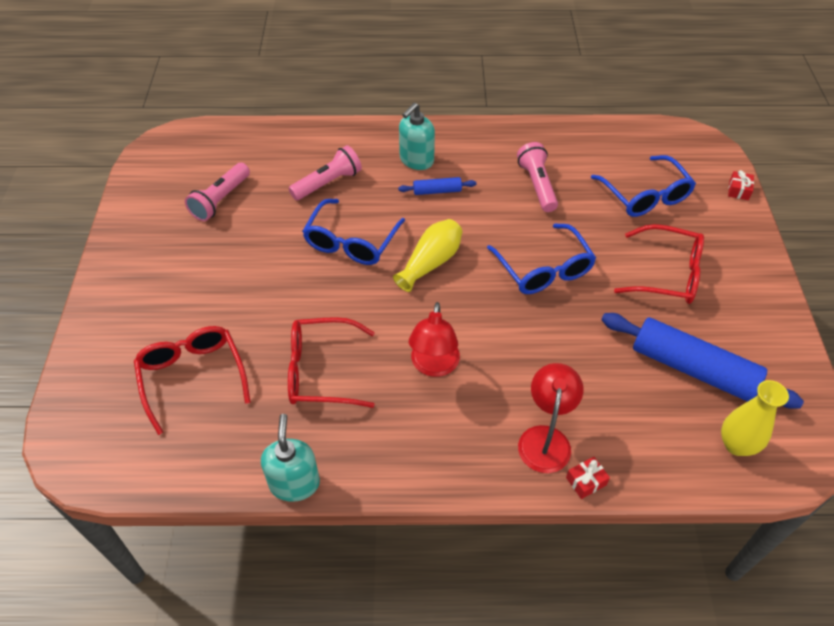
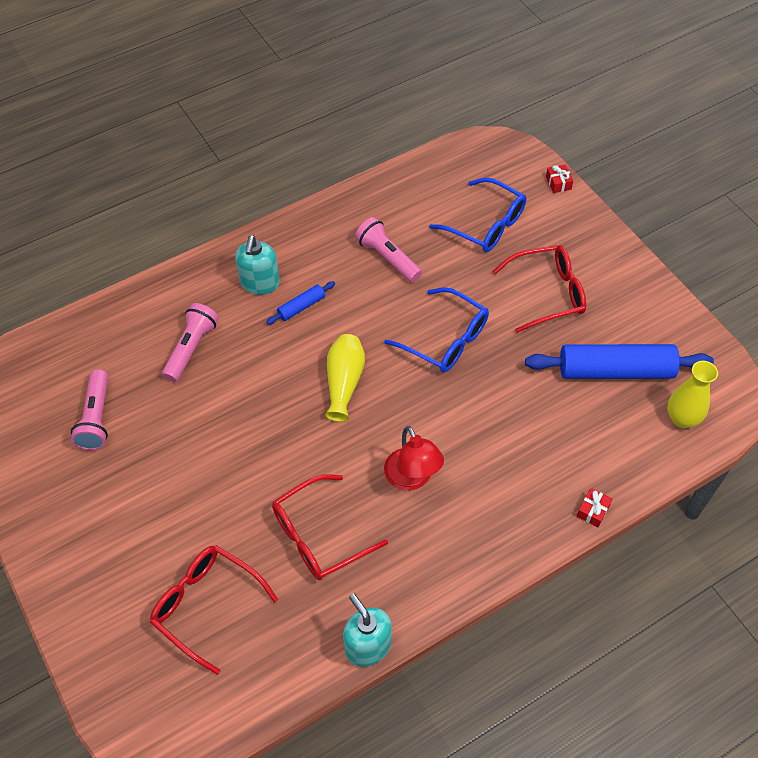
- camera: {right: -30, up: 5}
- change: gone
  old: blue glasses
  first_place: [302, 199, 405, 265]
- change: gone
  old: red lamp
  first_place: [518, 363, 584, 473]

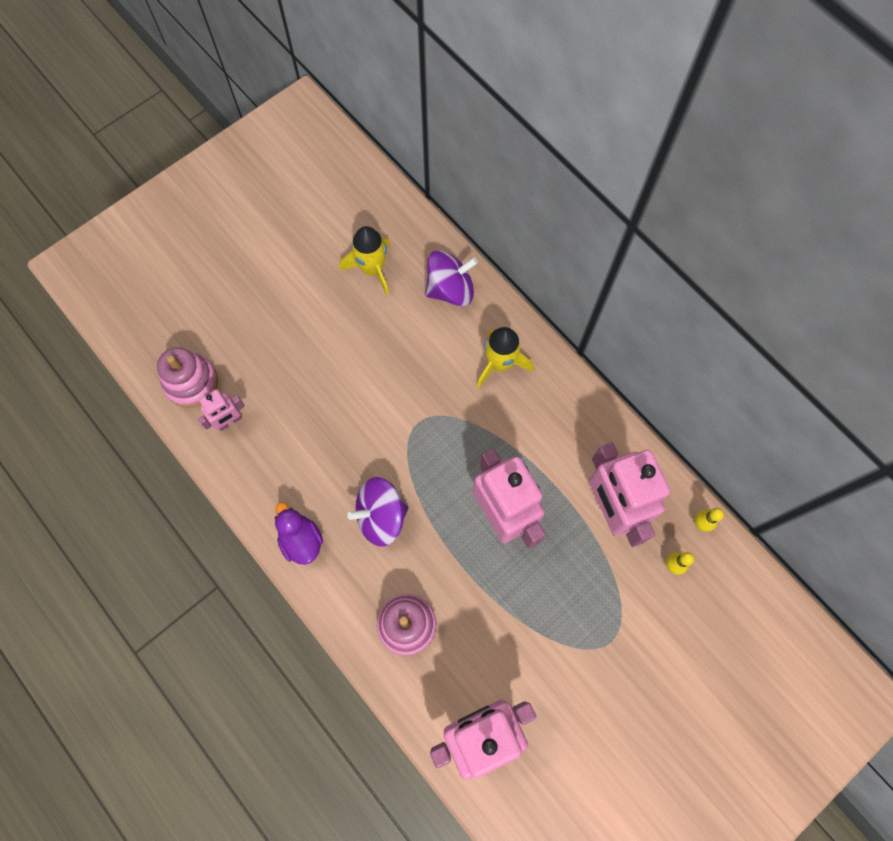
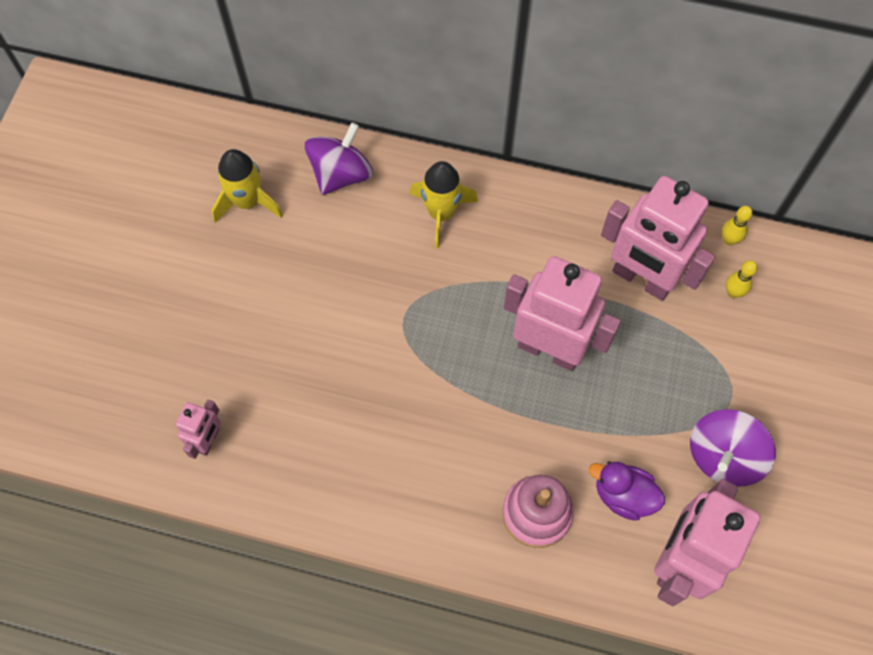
- camera: {right: -35, up: -5}
- change: gone
  old: pink stacking toy
  first_place: [157, 347, 218, 408]
- change: shifted
  old: purple duck
  first_place: [275, 502, 323, 565]
  second_place: [589, 461, 665, 521]
- change: shifted
  old: purple spinning top
  first_place: [347, 477, 409, 547]
  second_place: [690, 409, 776, 487]

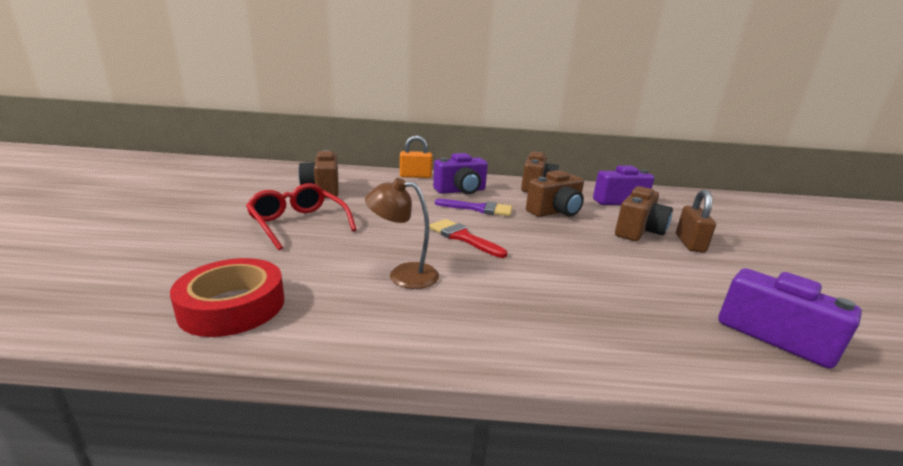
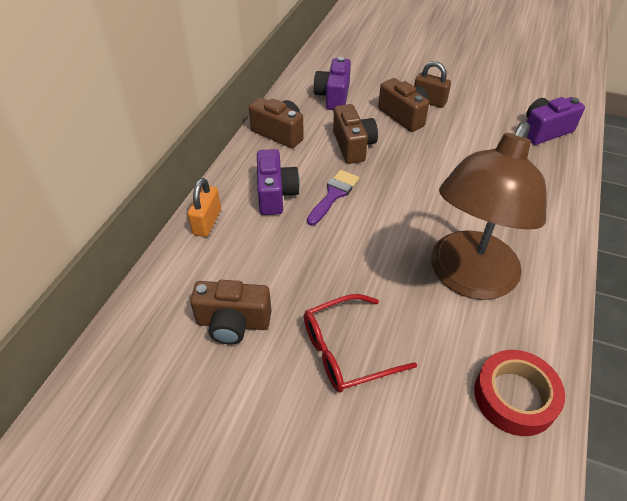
- camera: {right: -70, up: 25}
- change: scaled
  old: brown lamp
  first_place: [365, 178, 439, 289]
  second_place: [431, 122, 547, 300]
  factor: 2.21
- change: gone
  old: red brush
  first_place: [429, 219, 507, 258]

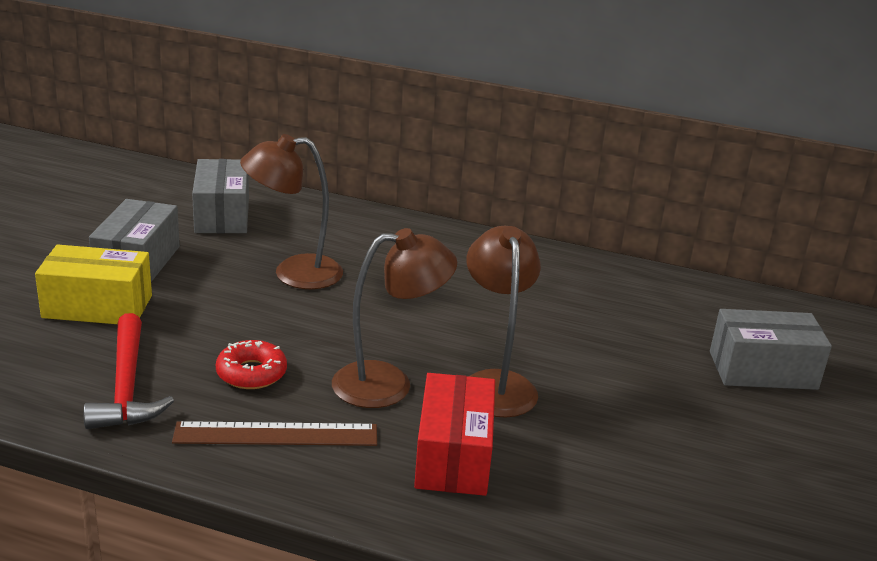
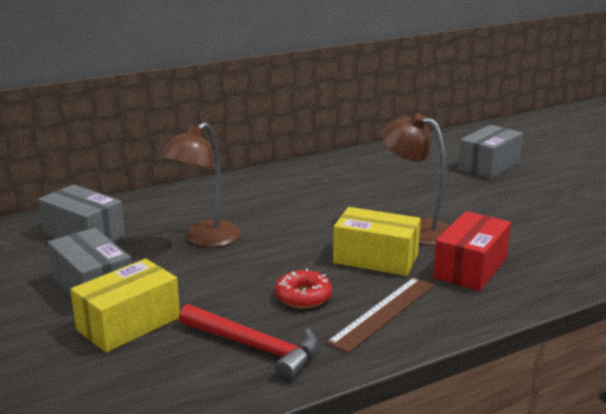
- camera: {right: -45, up: -5}
- change: swapped
  old: brown lamp
  new: yellow box
  first_place: [332, 228, 457, 408]
  second_place: [333, 207, 421, 276]
- change: rotated
  old: red box
  first_place: [414, 373, 495, 496]
  second_place: [433, 211, 511, 291]
  degrees: 75

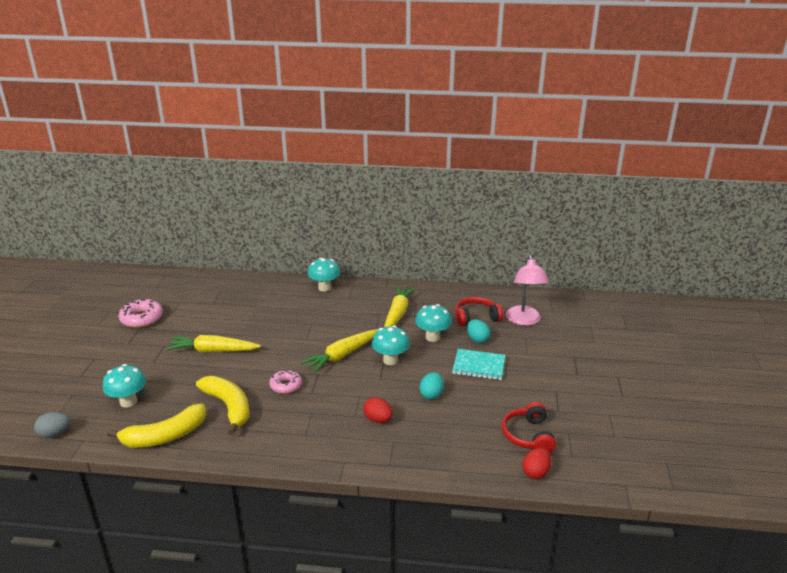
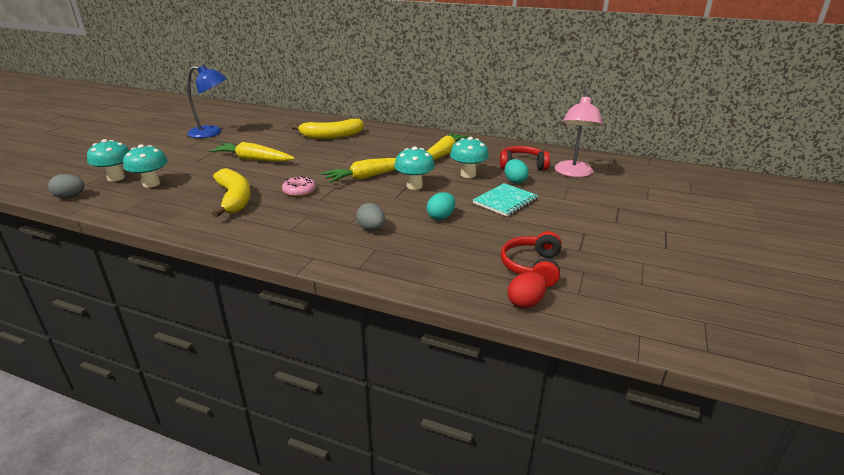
- camera: {right: 15, up: 0}
- change: shifted
  old: yellow banana
  first_place: [107, 403, 206, 448]
  second_place: [292, 119, 364, 139]
- change: swapped
  old: pink donut
  new: blue lamp
  first_place: [118, 299, 163, 328]
  second_place: [187, 65, 227, 138]
- change: shifted
  old: turquoise mushroom
  first_place: [308, 258, 340, 292]
  second_place: [87, 139, 129, 181]
- change: repainted
  old: red egg
  new: grey egg
  first_place: [363, 397, 393, 423]
  second_place: [356, 203, 385, 231]
- change: rotated
  old: turquoise notebook
  first_place: [452, 349, 505, 380]
  second_place: [473, 183, 539, 217]
  degrees: -75

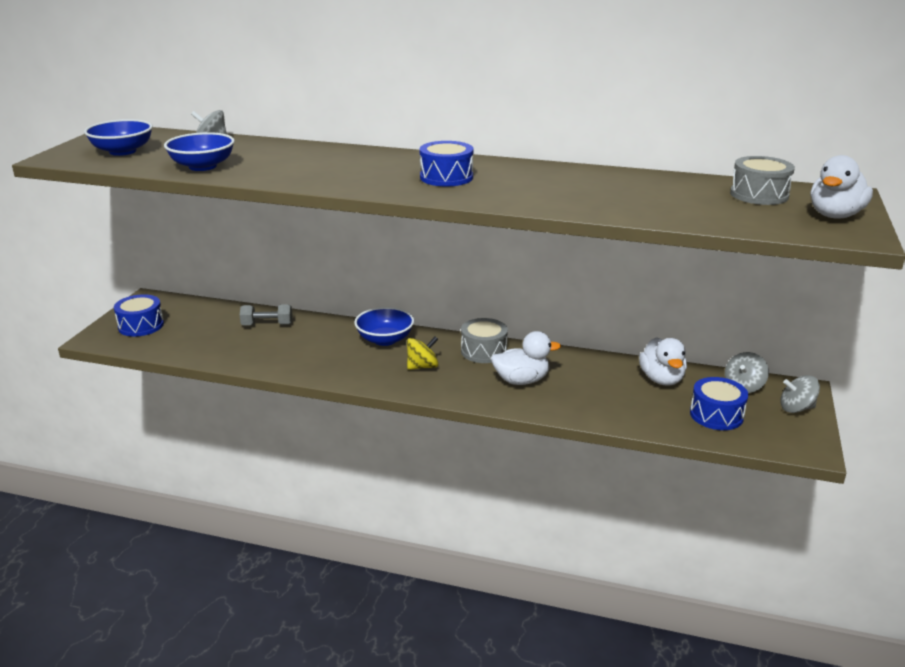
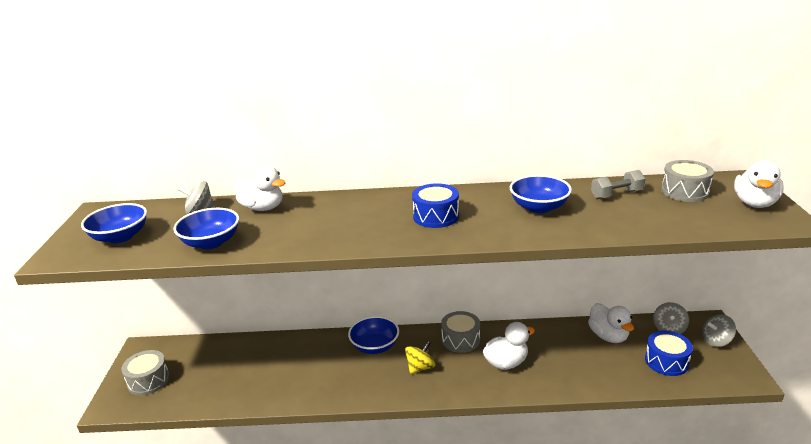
- camera: {right: -15, up: 0}
- change: repainted
  old: blue drum
  new: grey drum
  first_place: [114, 294, 164, 337]
  second_place: [121, 350, 170, 395]
- change: shifted
  old: grey dumbbell
  first_place: [240, 304, 292, 326]
  second_place: [591, 170, 645, 199]
- change: new
  new: white duck
  second_place: [234, 165, 286, 211]
- change: new
  new: blue bowl
  second_place: [510, 175, 572, 213]

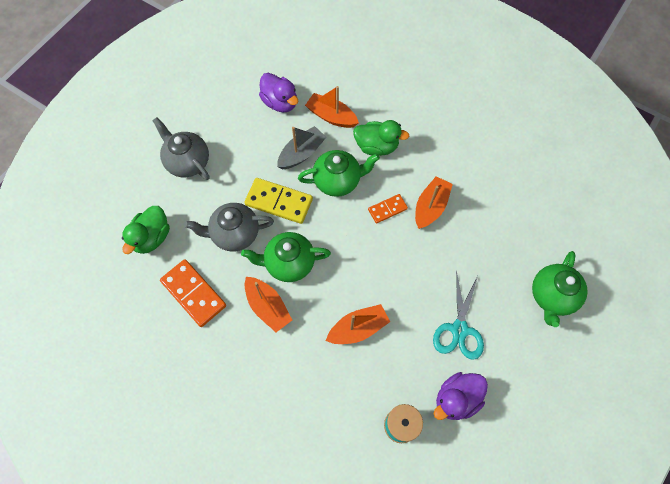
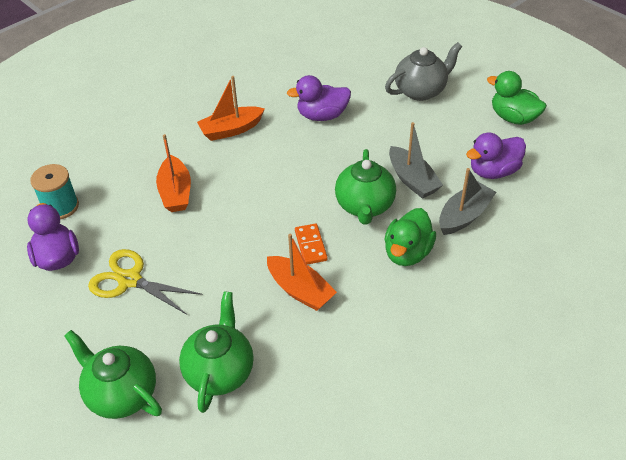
- camera: {right: 105, up: -20}
- change: shifted
  old: green duck
  first_place: [122, 206, 170, 254]
  second_place: [487, 71, 547, 125]
- change: gone
  old: orange domino
  first_place: [160, 259, 226, 327]
- change: swapped
  old: grey teapot
  new: purple duck
  first_place: [185, 203, 274, 252]
  second_place: [287, 75, 351, 121]
- change: shifted
  old: green teapot
  first_place: [241, 232, 331, 282]
  second_place: [179, 291, 254, 413]
- change: gone
  old: yellow domino
  first_place: [244, 178, 313, 224]
- change: repainted
  old: orange boat
  new: grey boat
  first_place: [305, 86, 359, 128]
  second_place: [439, 168, 496, 235]
- change: repainted
  old: turquoise scissors
  new: yellow scissors
  first_place: [433, 271, 484, 360]
  second_place: [88, 249, 203, 315]

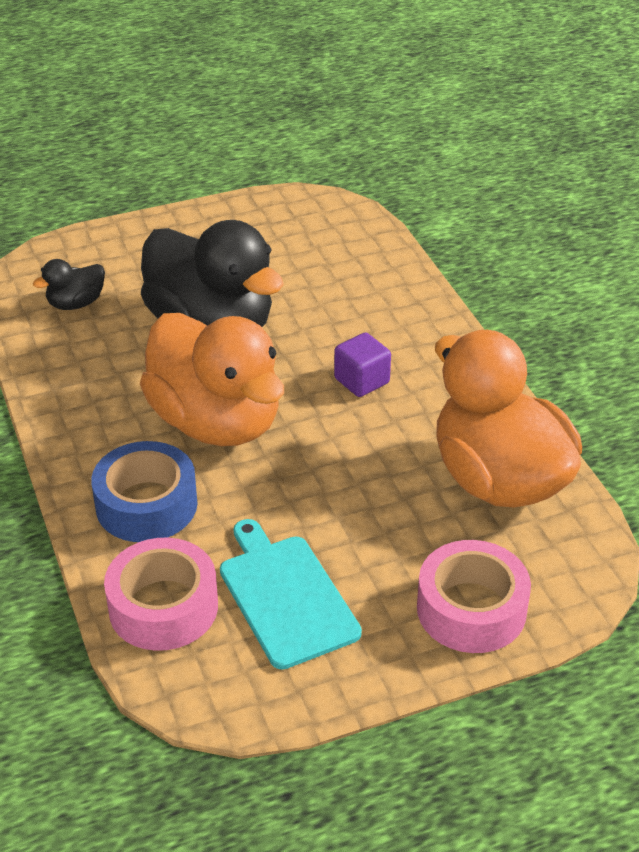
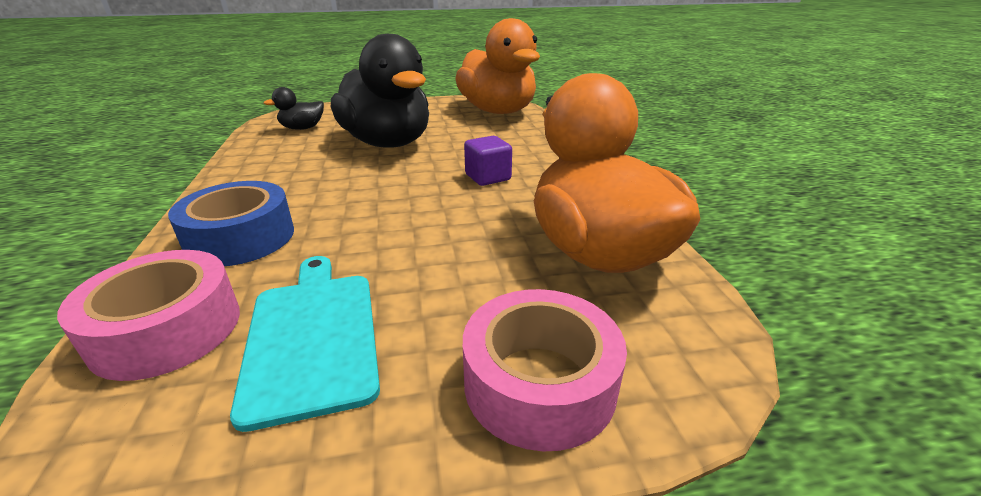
- camera: {right: 10, up: -10}
- change: shifted
  old: orange duck
  first_place: [140, 313, 284, 446]
  second_place: [455, 18, 540, 114]

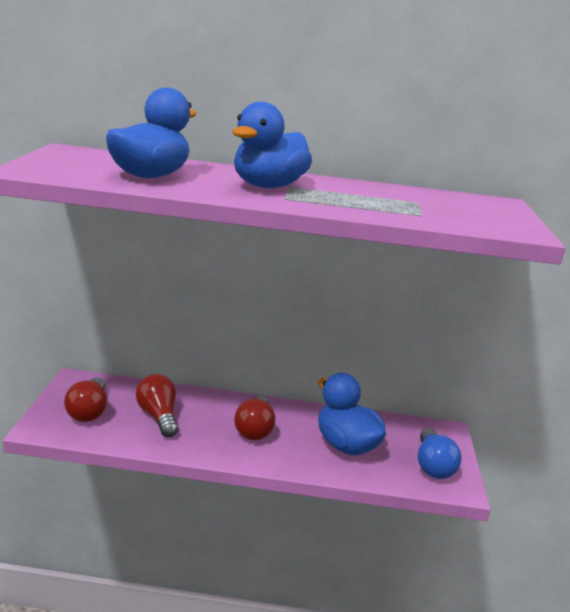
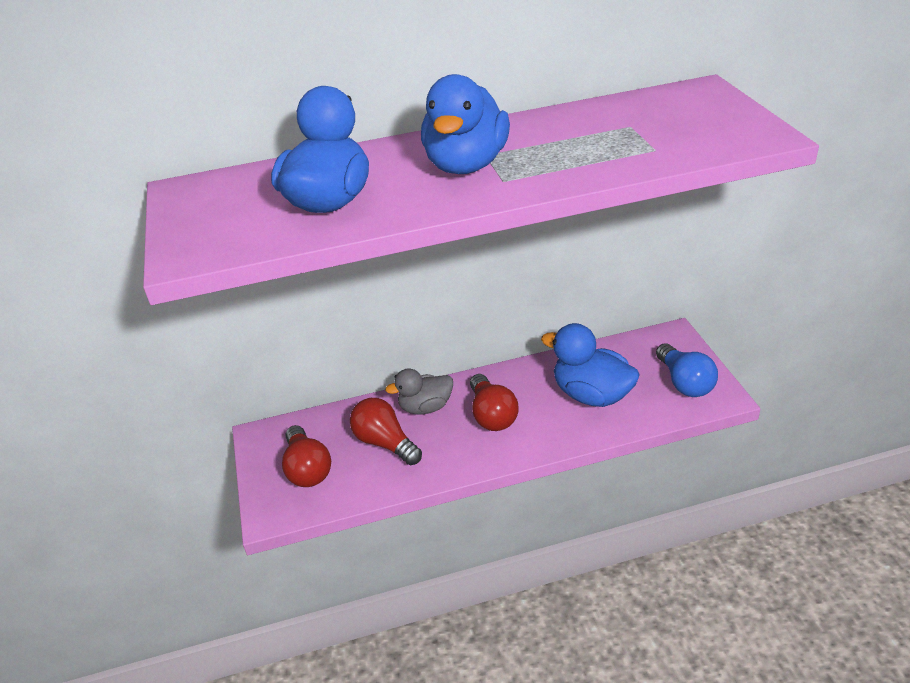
- camera: {right: -15, up: 15}
- change: new
  new: grey duck
  second_place: [385, 368, 453, 415]

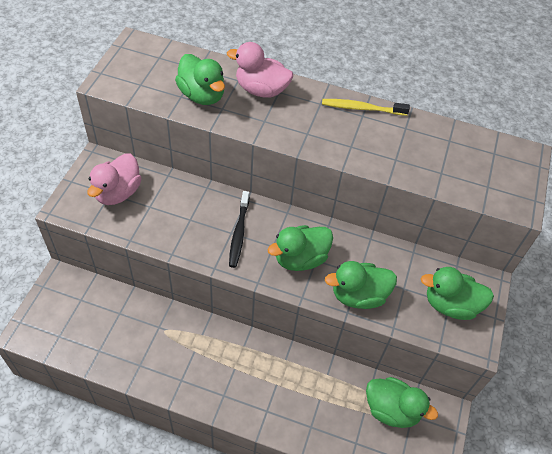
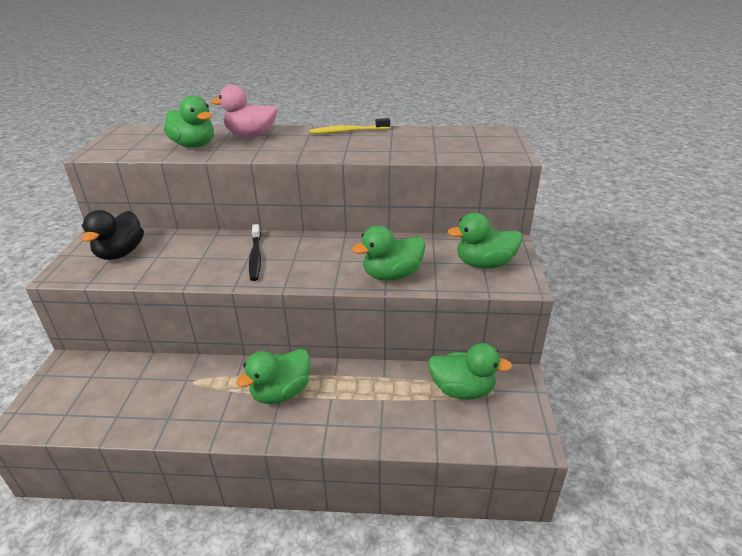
- camera: {right: -10, up: -20}
- change: repainted
  old: pink duck
  new: black duck
  first_place: [87, 153, 142, 205]
  second_place: [82, 210, 144, 260]
- change: shifted
  old: green duck
  first_place: [268, 225, 333, 271]
  second_place: [236, 349, 310, 404]

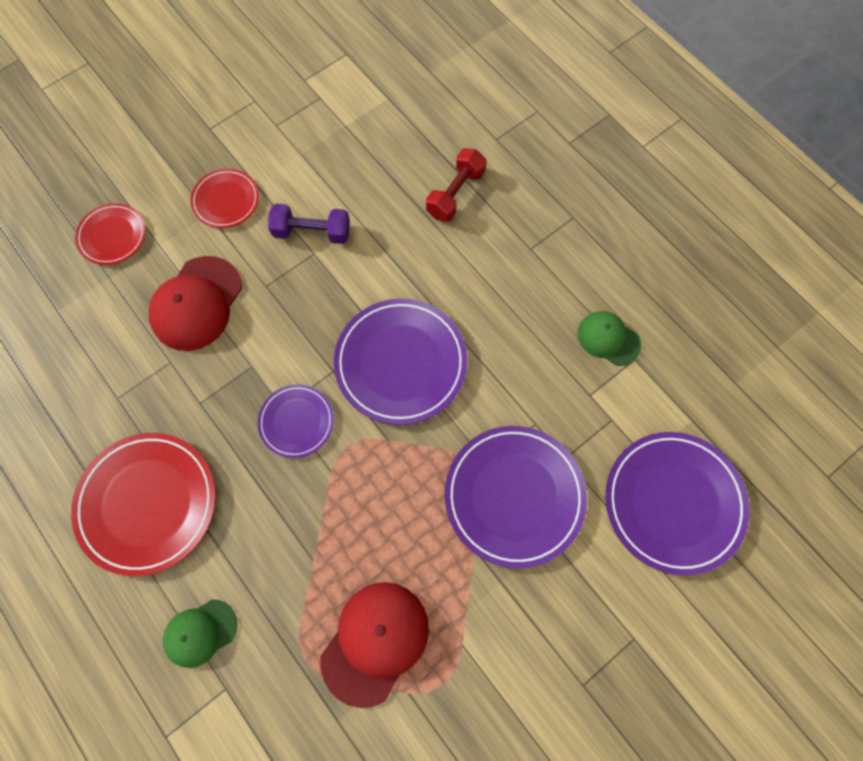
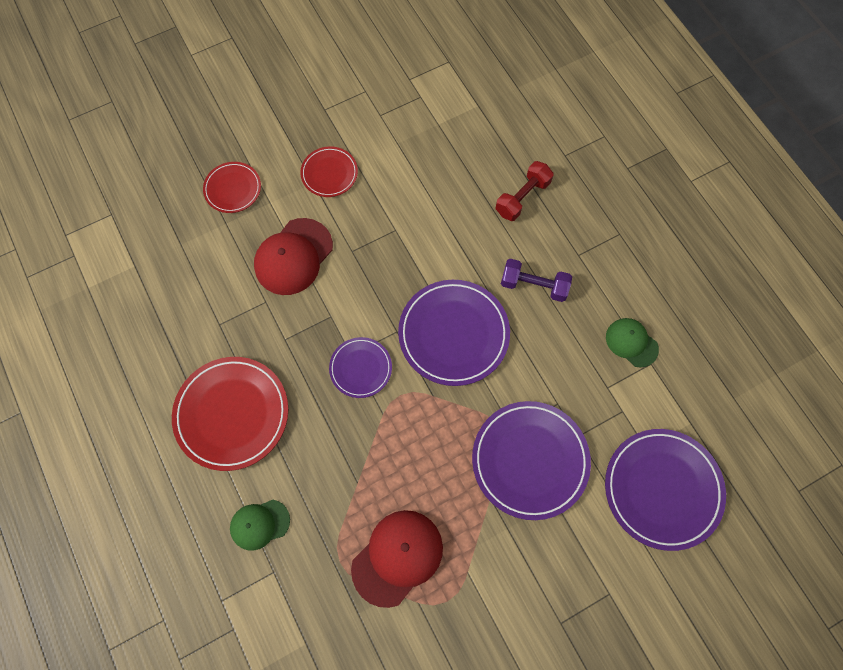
- camera: {right: 10, up: 0}
- change: shifted
  old: purple dumbbell
  first_place: [268, 204, 350, 244]
  second_place: [501, 259, 572, 302]

